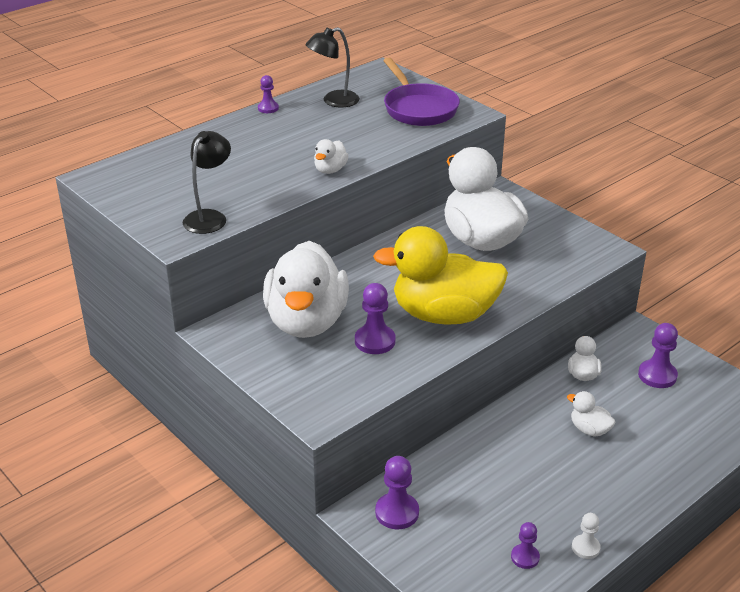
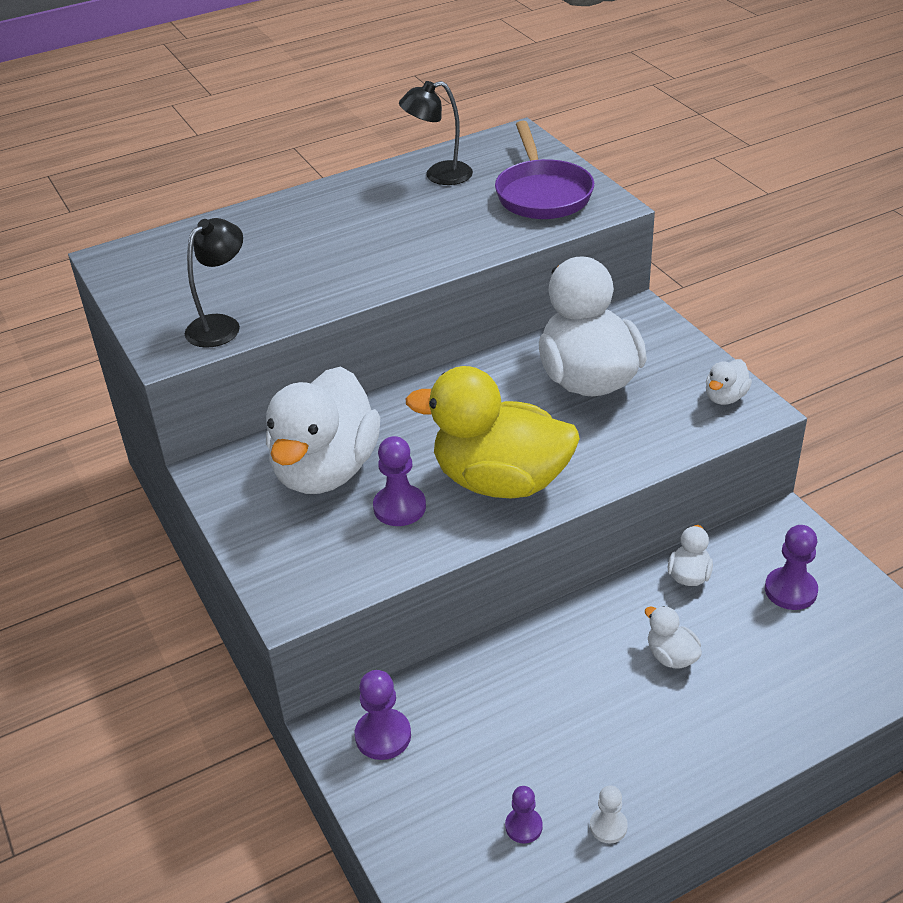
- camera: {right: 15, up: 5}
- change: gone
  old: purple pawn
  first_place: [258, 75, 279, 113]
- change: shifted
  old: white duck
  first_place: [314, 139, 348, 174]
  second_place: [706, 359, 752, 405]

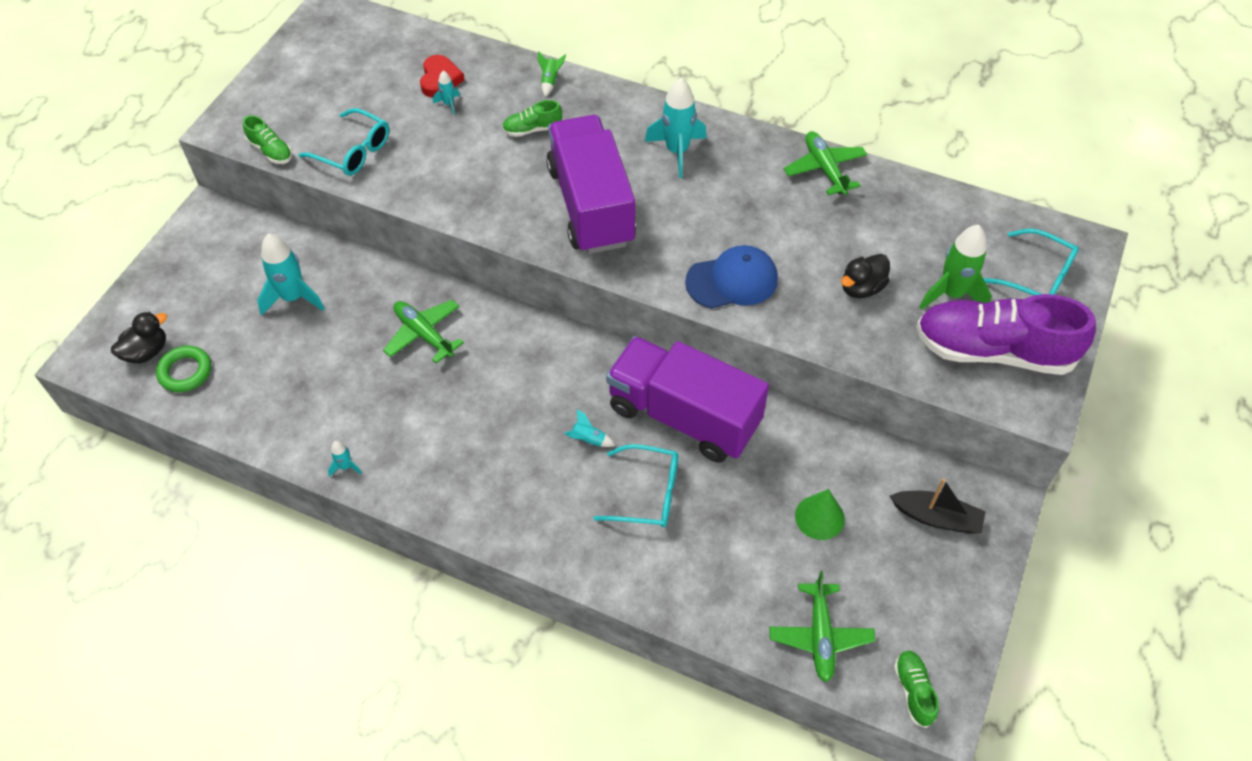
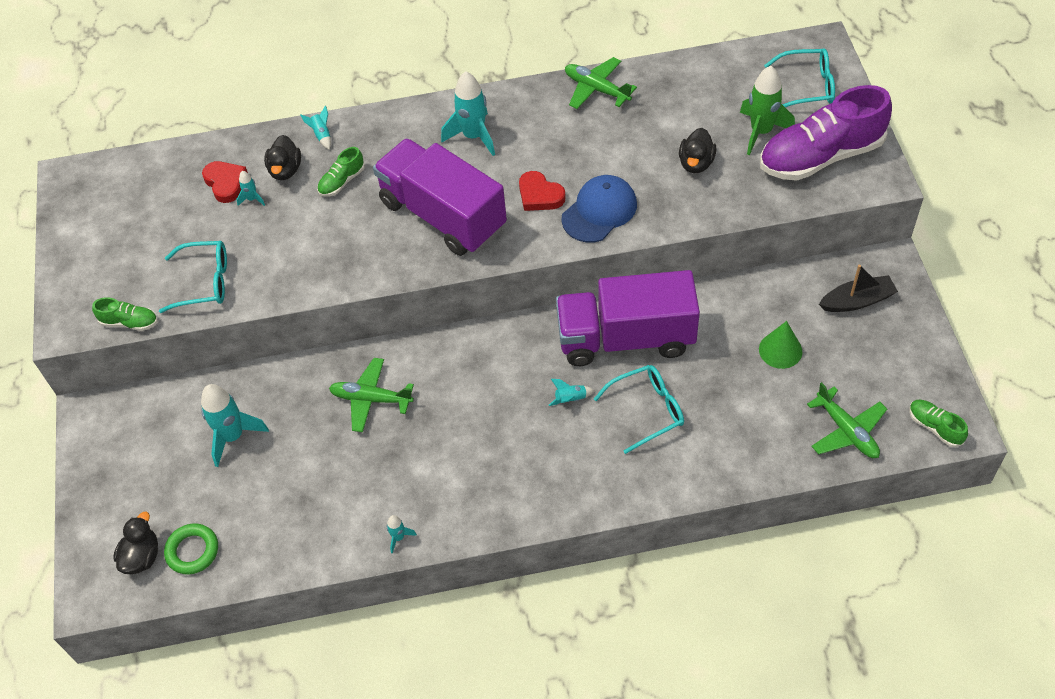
- camera: {right: -30, up: 0}
- change: repainted
  old: green rocket
  new: turquoise rocket
  first_place: [538, 51, 566, 97]
  second_place: [300, 105, 331, 150]
- change: new
  new: black duck
  second_place: [264, 135, 301, 180]
- change: new
  new: red heart
  second_place: [519, 171, 566, 211]

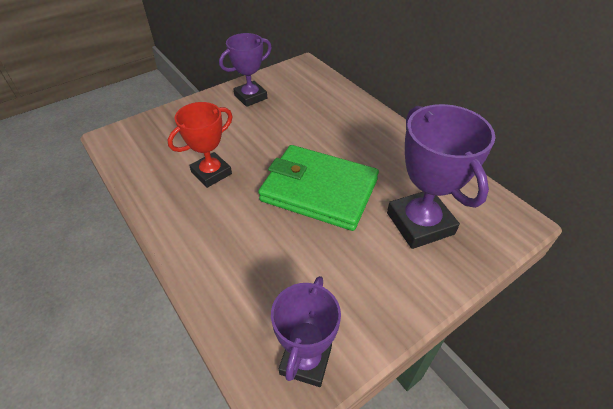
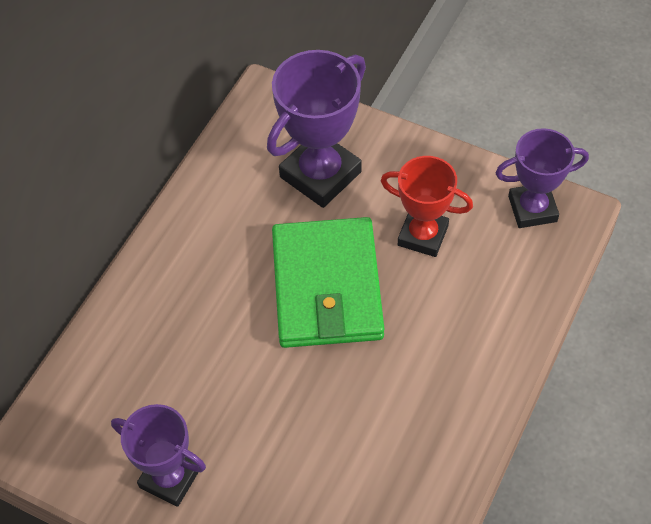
- camera: {right: -115, up: 10}
- change: shifted
  old: red trophy
  first_place: [168, 102, 233, 188]
  second_place: [381, 156, 473, 257]

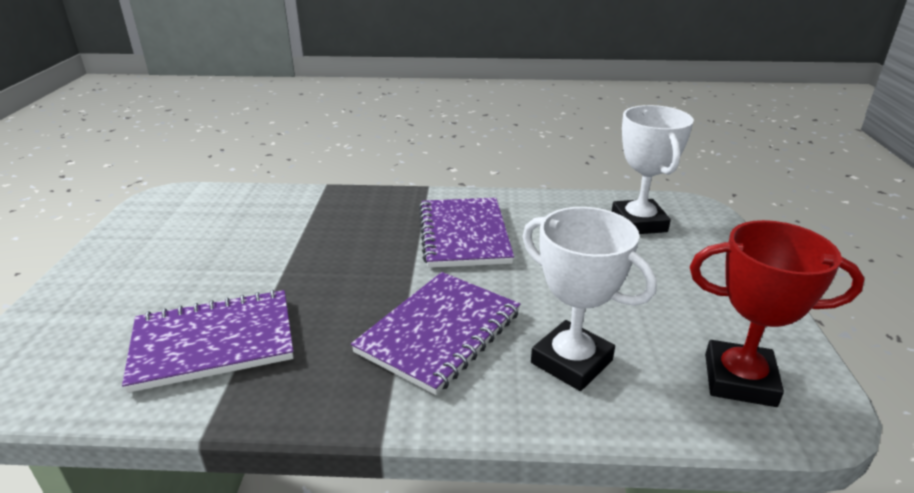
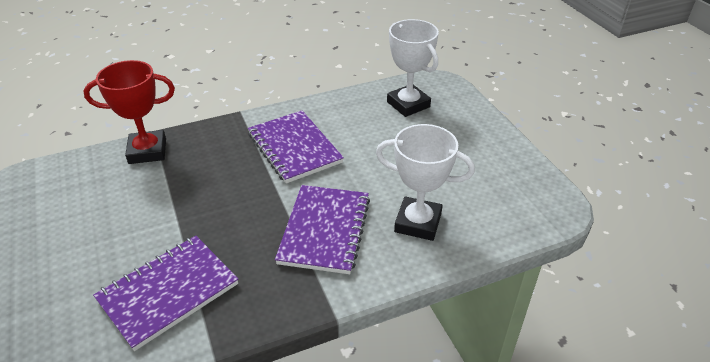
- camera: {right: -25, up: 10}
- change: shifted
  old: red trophy
  first_place: [690, 220, 865, 407]
  second_place: [84, 60, 175, 164]

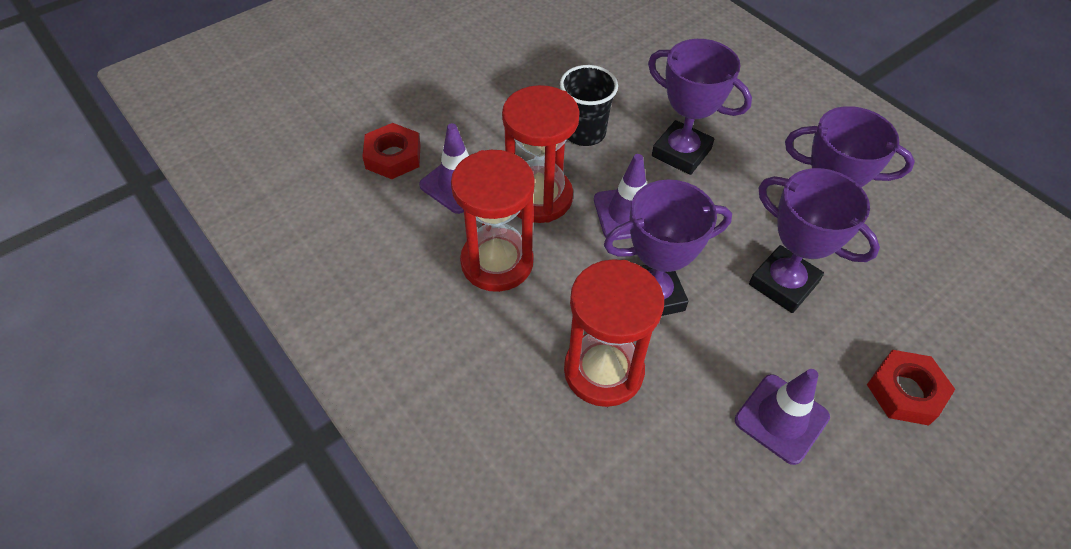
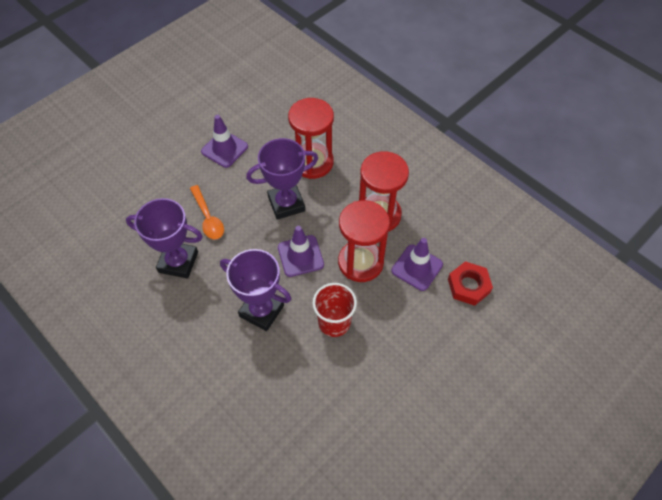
- camera: {right: 175, up: 5}
- change: repainted
  old: black cup
  new: red cup
  first_place: [560, 65, 618, 146]
  second_place: [312, 283, 357, 337]
- change: swapped
  old: purple trophy
  new: orange spoon
  first_place: [749, 168, 880, 313]
  second_place: [190, 185, 224, 240]
- change: gone
  old: red nut
  first_place: [867, 350, 955, 426]

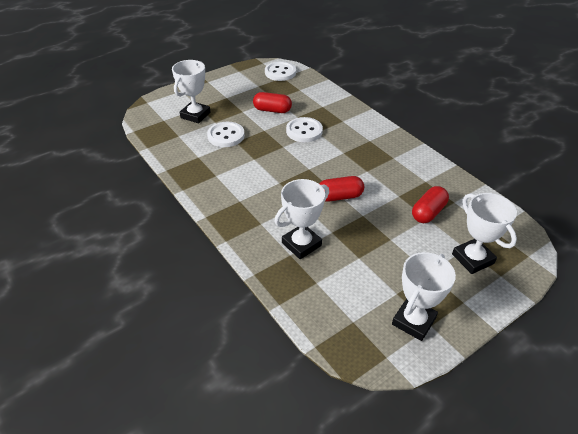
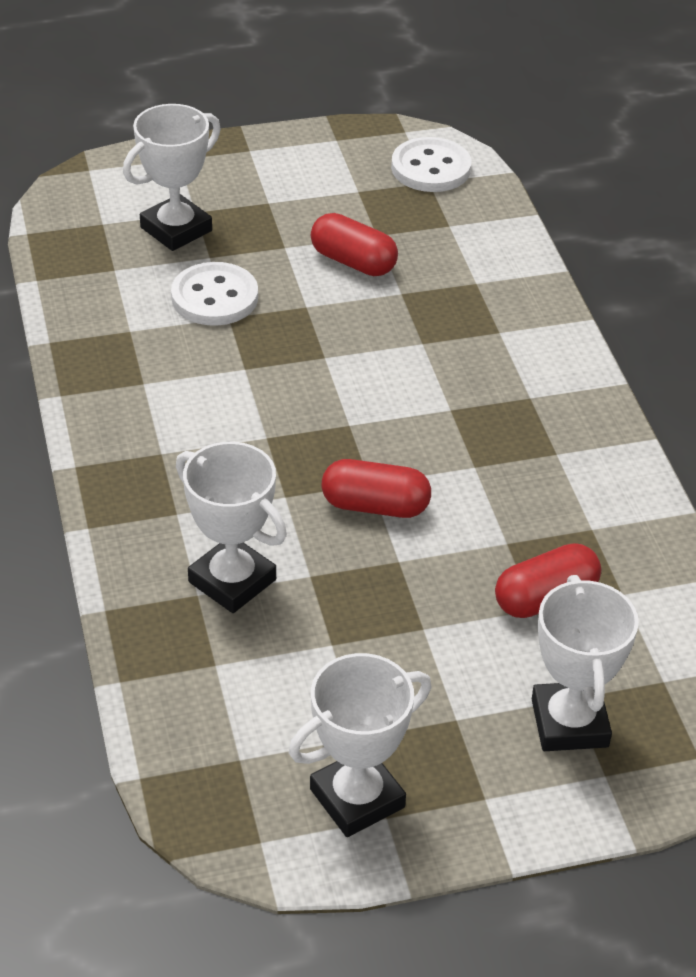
- camera: {right: 20, up: 0}
- change: rotated
  old: white trophy
  first_place: [275, 179, 329, 259]
  second_place: [176, 442, 287, 613]
  degrees: 60
- change: gone
  old: white button
  first_place: [286, 117, 323, 142]

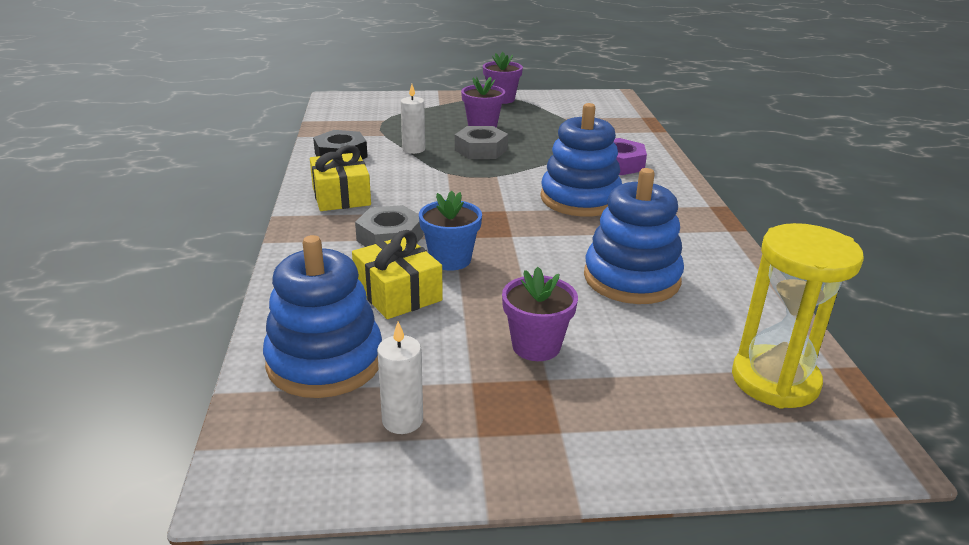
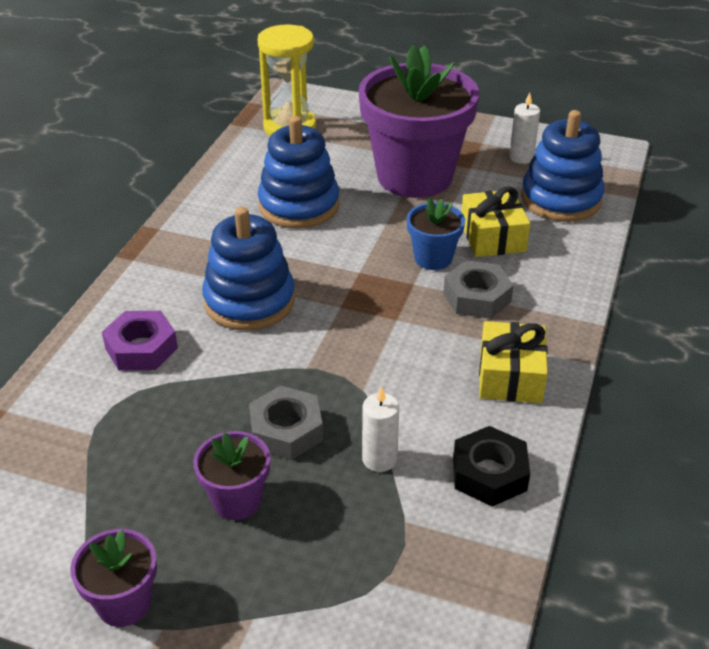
- camera: {right: -155, up: 10}
- change: scaled
  old: purple flower pot
  first_place: [502, 267, 578, 361]
  second_place: [359, 45, 479, 198]
  factor: 2.21

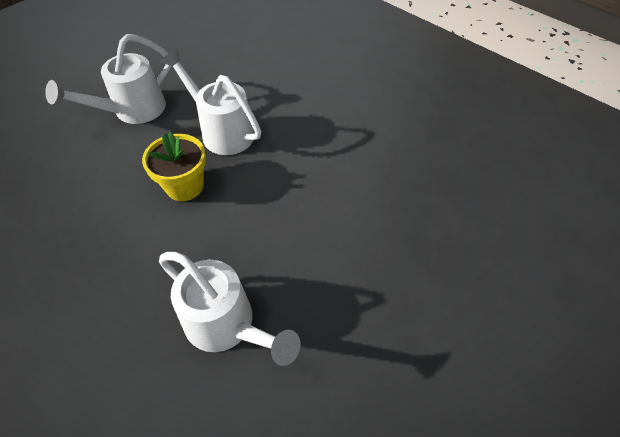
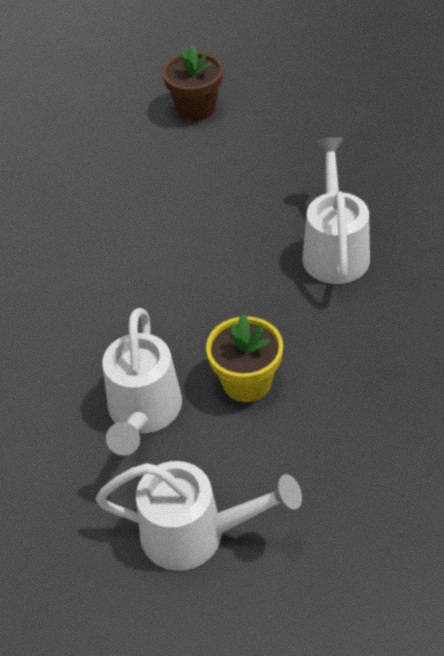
- camera: {right: -125, up: -5}
- change: new
  new: brown flower pot
  second_place: [163, 45, 223, 121]

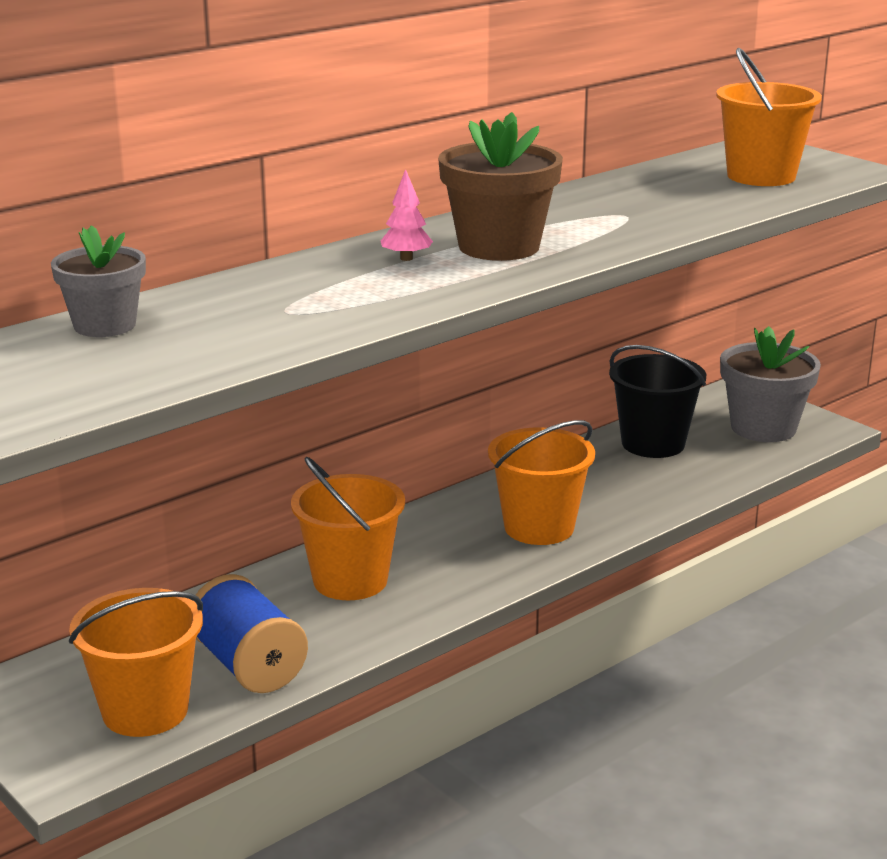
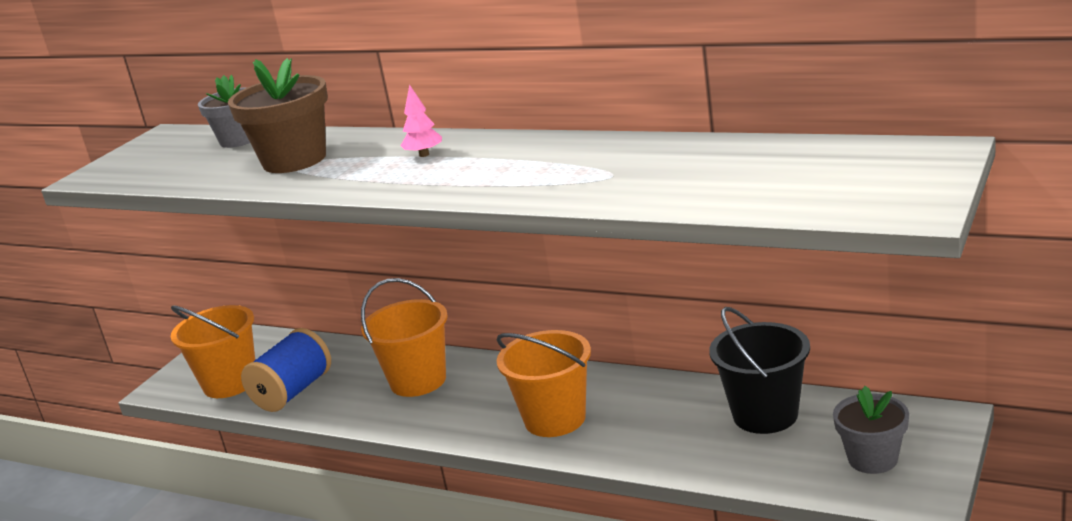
- camera: {right: 70, up: 0}
- change: shifted
  old: brown flower pot
  first_place: [438, 112, 563, 261]
  second_place: [228, 58, 328, 173]
- change: gone
  old: orange bucket
  first_place: [716, 48, 822, 186]
- change: scaled
  old: grey flower pot
  first_place: [720, 326, 821, 442]
  second_place: [833, 386, 909, 474]
  factor: 0.66

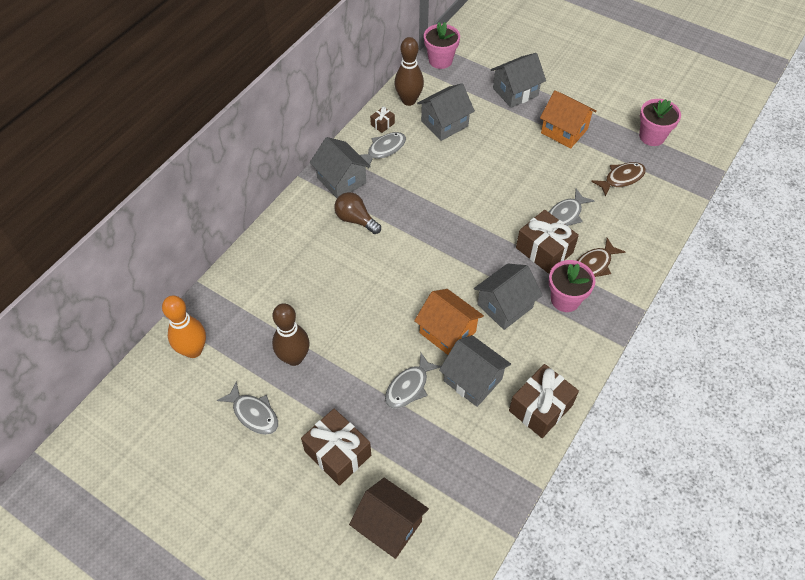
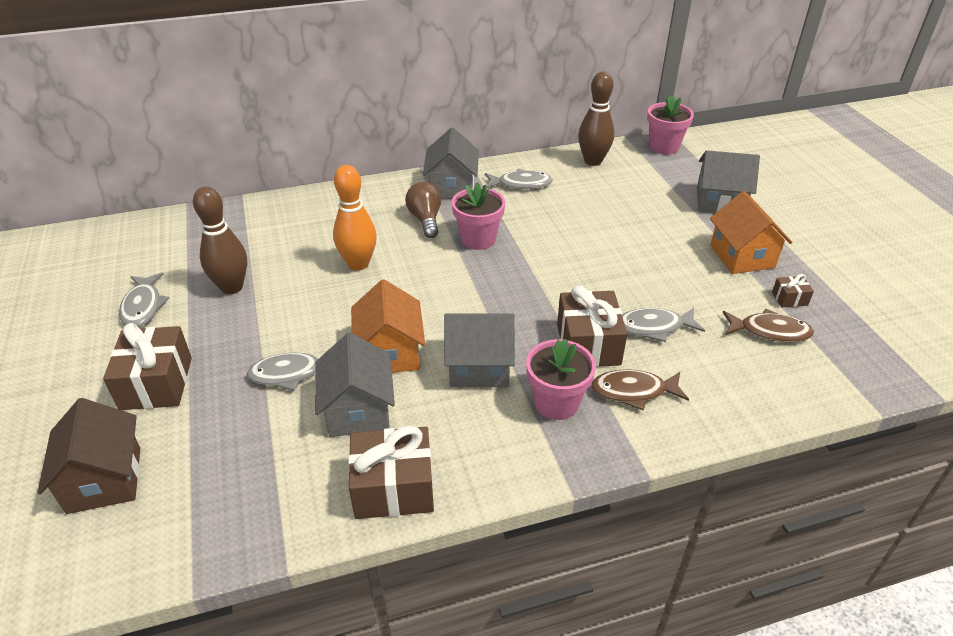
- camera: {right: 40, up: -15}
- change: shifted
  old: orange bowling pin
  first_place: [162, 295, 206, 358]
  second_place: [333, 165, 377, 270]
- change: shifted
  old: brown gift
  first_place: [370, 107, 395, 133]
  second_place: [772, 274, 814, 307]
- change: gone
  old: grey house
  first_place: [417, 83, 475, 141]
- change: shifted
  old: pink flower pot
  first_place: [639, 99, 681, 146]
  second_place: [452, 182, 505, 250]

